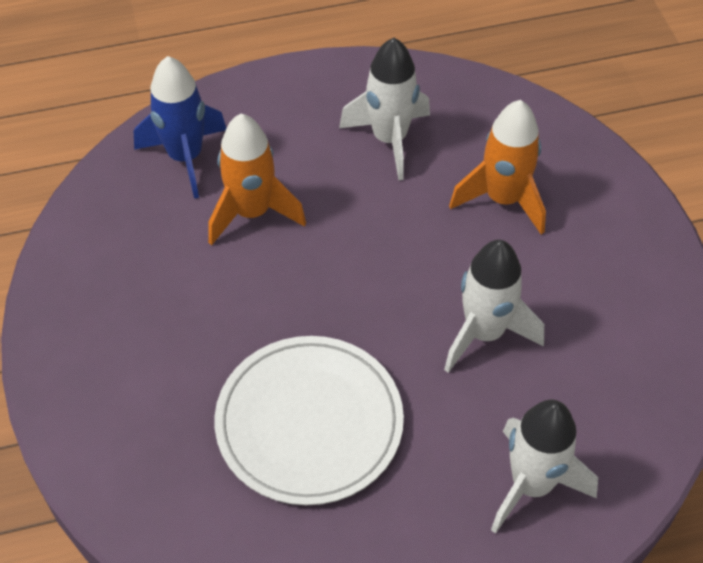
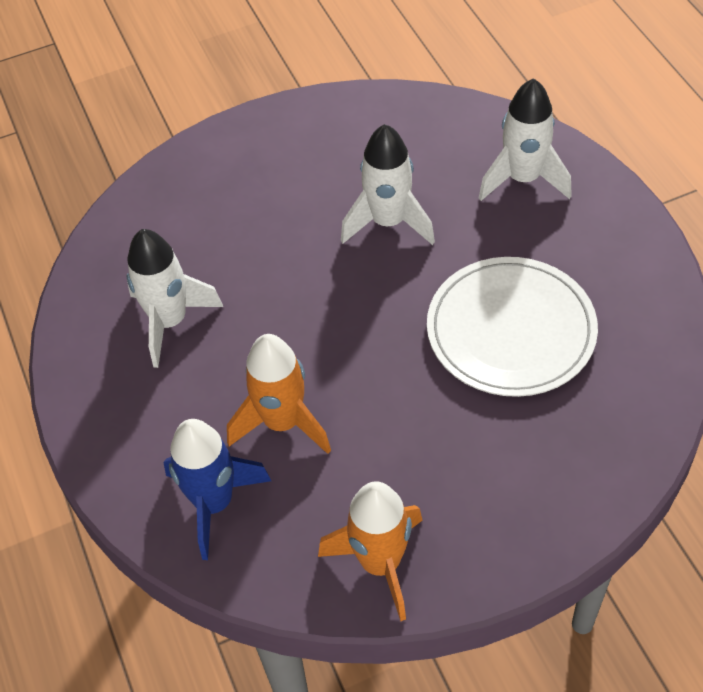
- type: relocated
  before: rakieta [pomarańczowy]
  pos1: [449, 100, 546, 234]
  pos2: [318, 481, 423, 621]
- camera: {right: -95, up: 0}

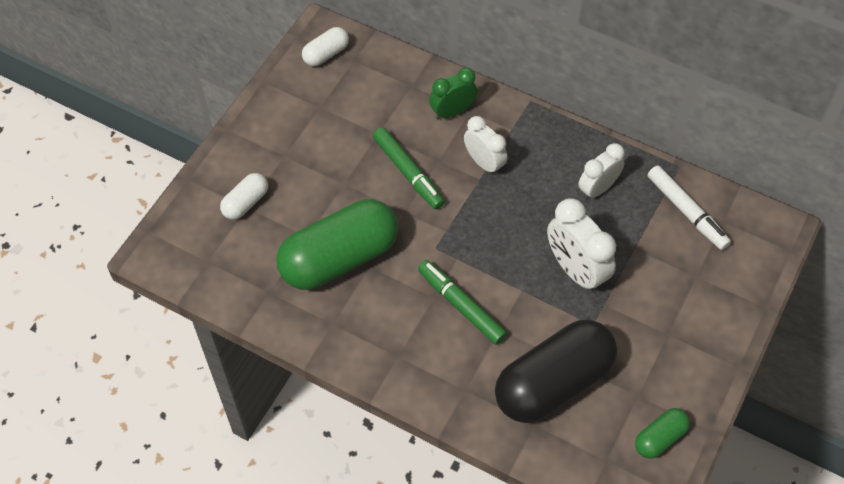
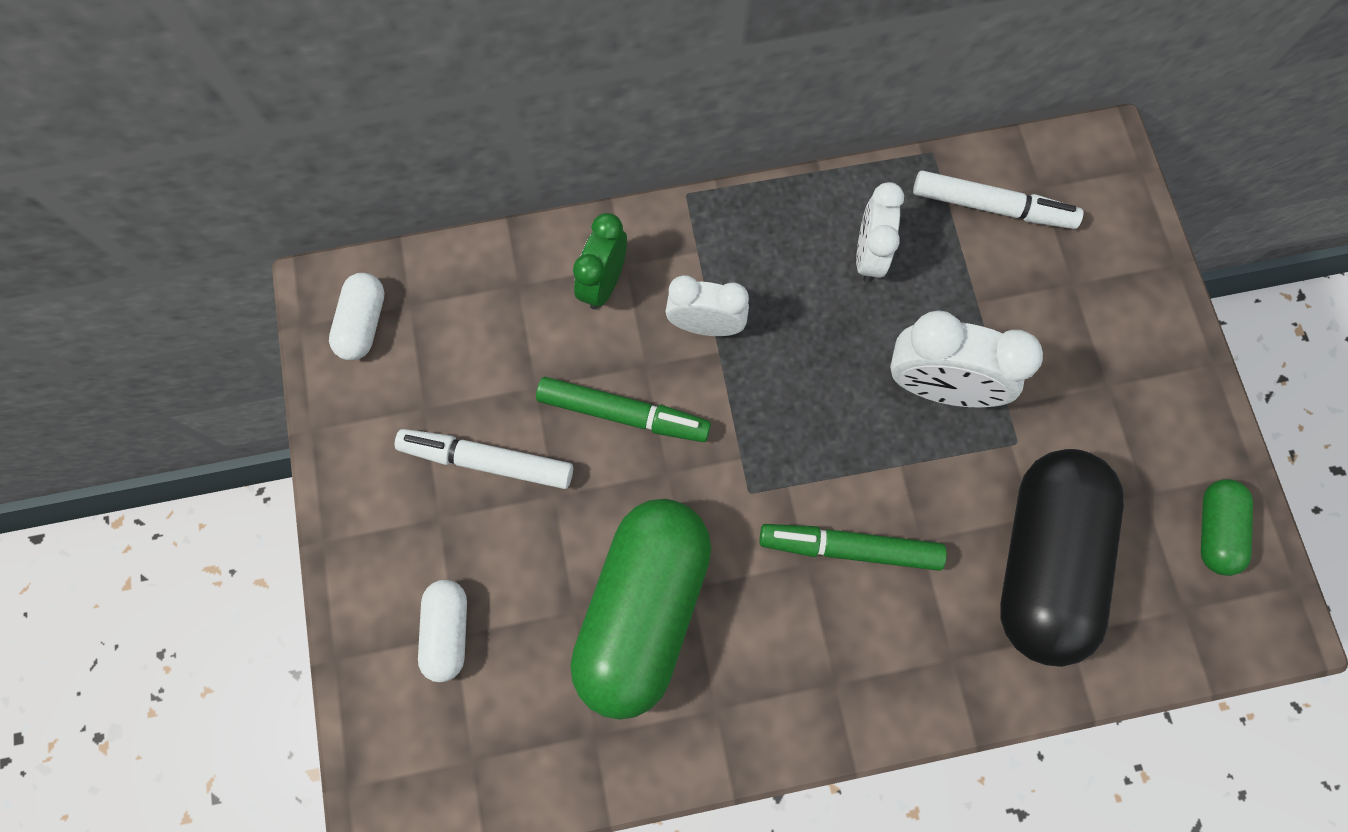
- type: appeared
  after: flamaster [biały]
  pos2: [395, 429, 573, 489]
- camera: {right: -40, up: 15}

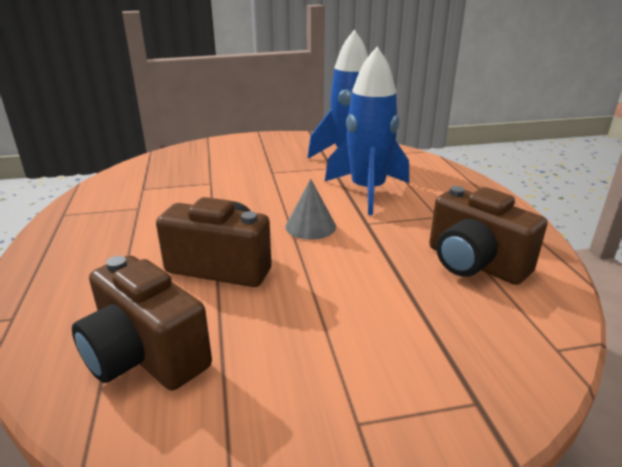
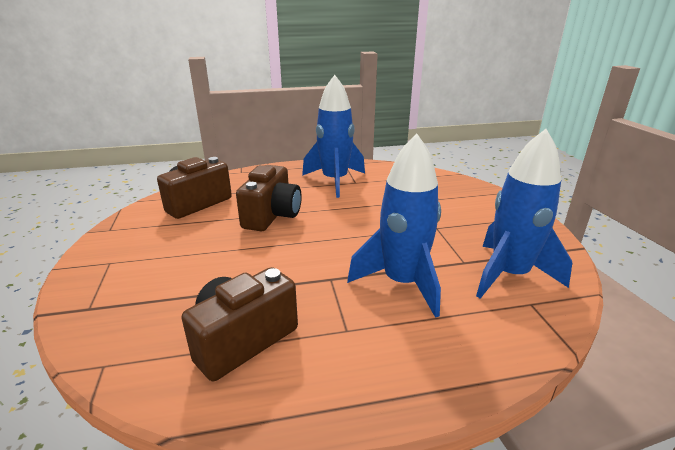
- type: missing
  before: stożek [szary]
  pos1: [285, 179, 336, 240]
- type: appeared
  after: rakieta [niebieski]
  pos2: [302, 75, 365, 198]
- camera: {right: 90, up: 0}

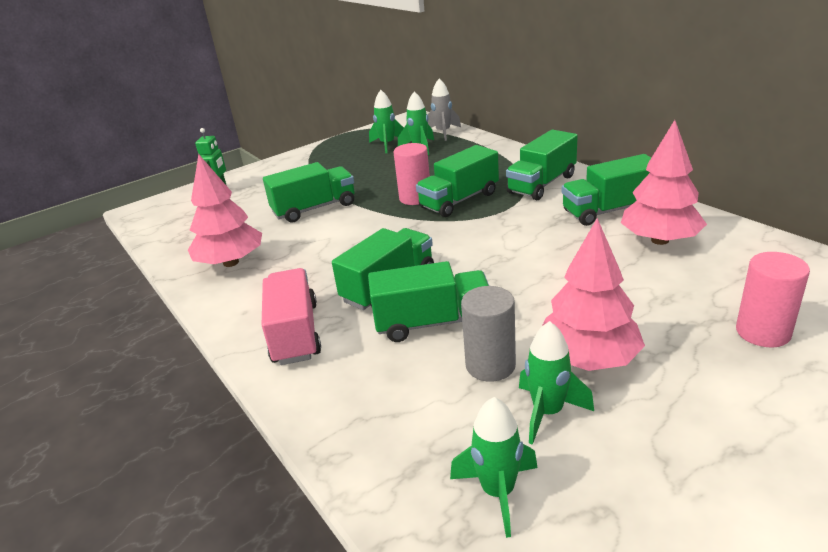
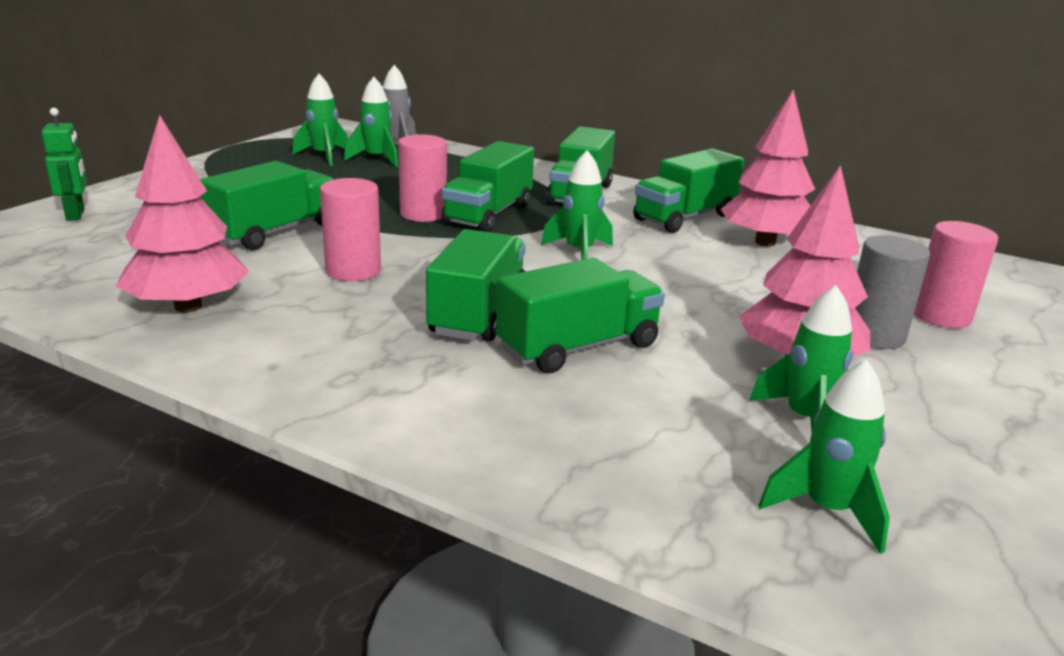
- type: missing
  before: ciężarówka [różowy]
  pos1: [262, 268, 321, 365]
- type: relocated
  before: walec [szary]
  pos1: [461, 286, 516, 382]
  pos2: [855, 236, 930, 349]
- type: appeared
  after: rakieta [zielony]
  pos2: [541, 150, 613, 260]
- type: appeared
  after: walec [różowy]
  pos2: [320, 178, 381, 281]
- camera: {right: -30, up: -5}

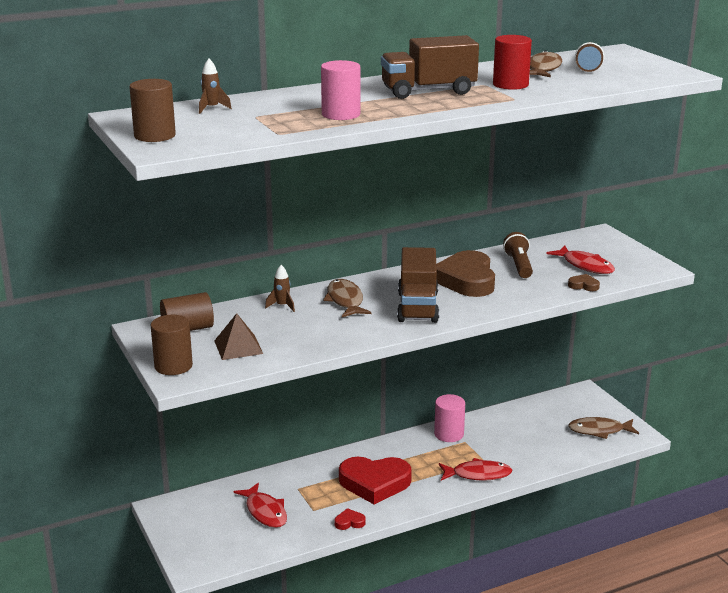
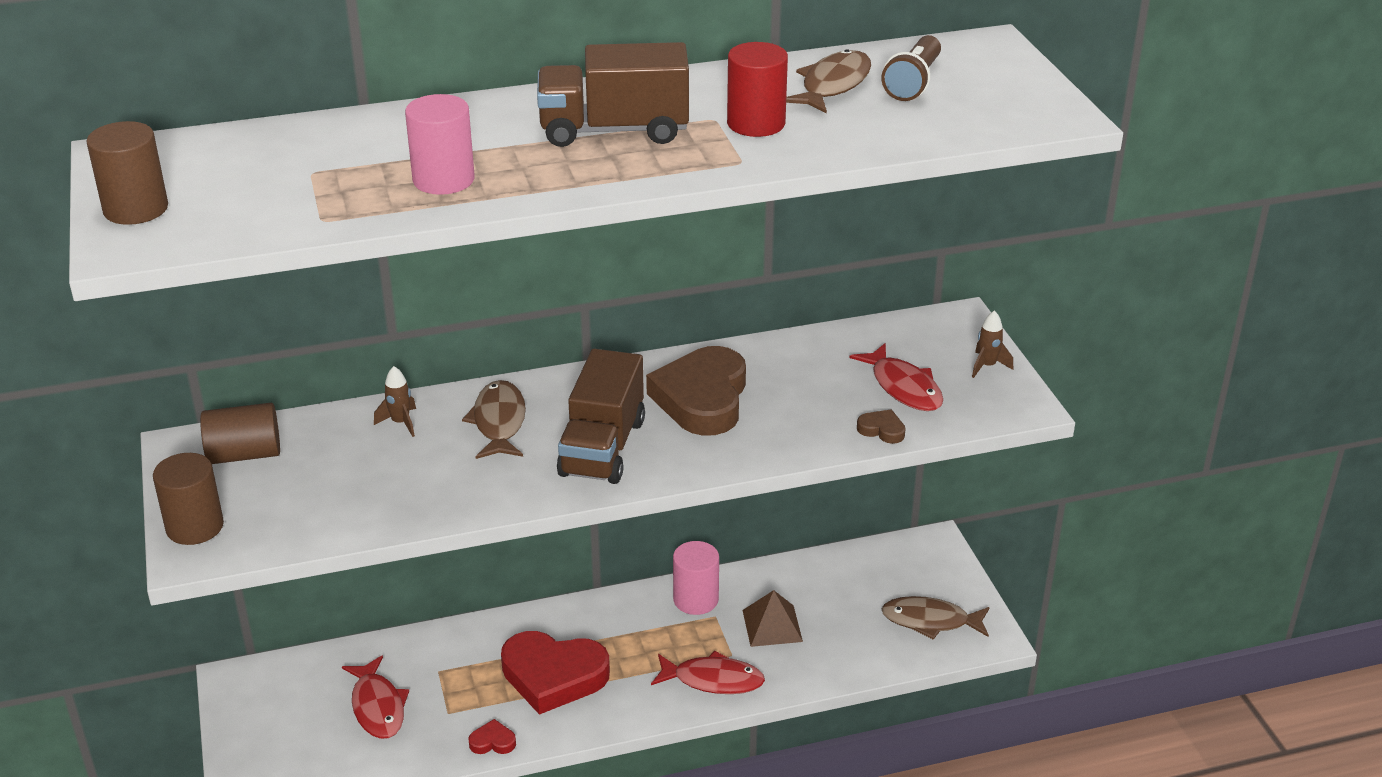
- type: relocated
  before: rakieta [brązowy]
  pos1: [199, 59, 232, 114]
  pos2: [972, 310, 1013, 378]
- type: missing
  before: latarka [brązowy]
  pos1: [503, 232, 533, 278]
- type: relocated
  before: piramida [brązowy]
  pos1: [214, 313, 263, 360]
  pos2: [743, 590, 803, 647]
- camera: {right: 10, up: 10}

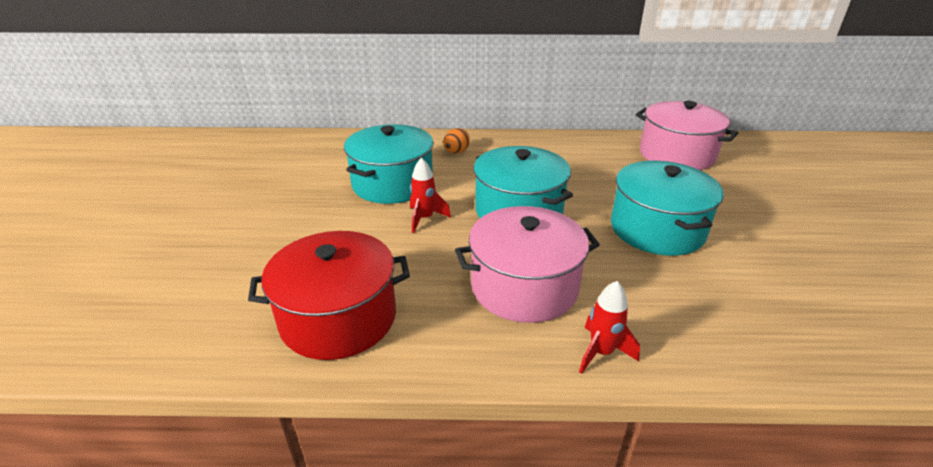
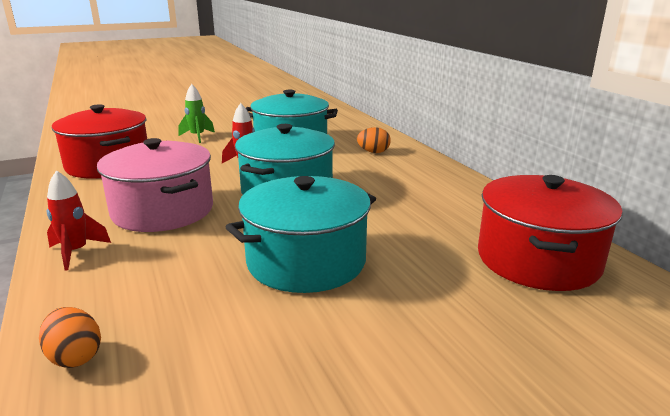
- type: colour
  before: garnek [różowy]
  after: garnek [czerwony]
  pos1: [636, 101, 738, 170]
  pos2: [478, 175, 623, 291]
- type: appeared
  after: rakieta [zielony]
  pos2: [179, 84, 215, 143]
- type: appeared
  after: jajko [pomarańczowy]
  pos2: [39, 307, 101, 368]
- camera: {right: 65, up: -10}

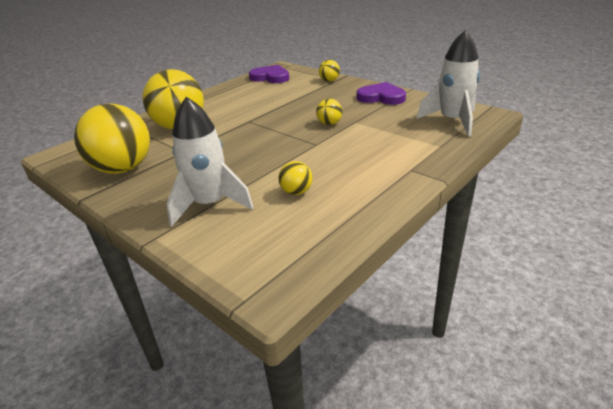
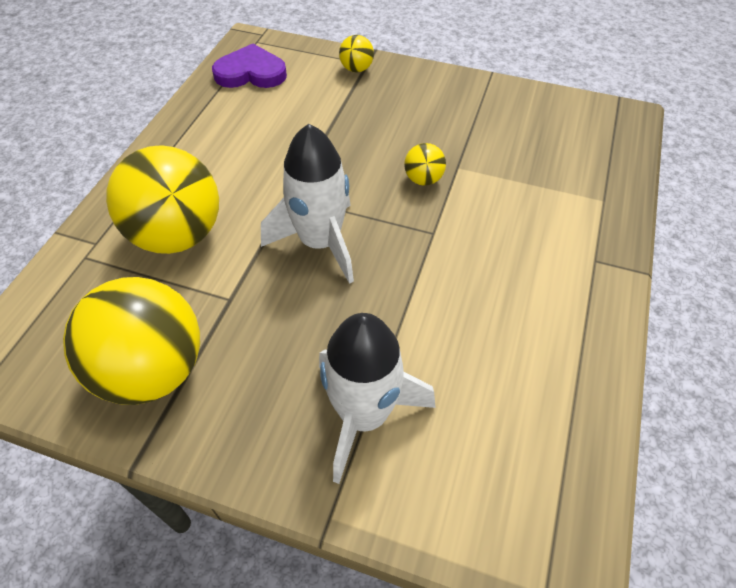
- type: relocated
  before: rakieta [biały]
  pos1: [417, 30, 480, 137]
  pos2: [261, 124, 354, 284]
- type: missing
  before: serce [fioletowy]
  pos1: [357, 82, 406, 105]
- type: missing
  before: piłka [żółty]
  pos1: [278, 161, 312, 195]
- camera: {right: -25, up: 20}

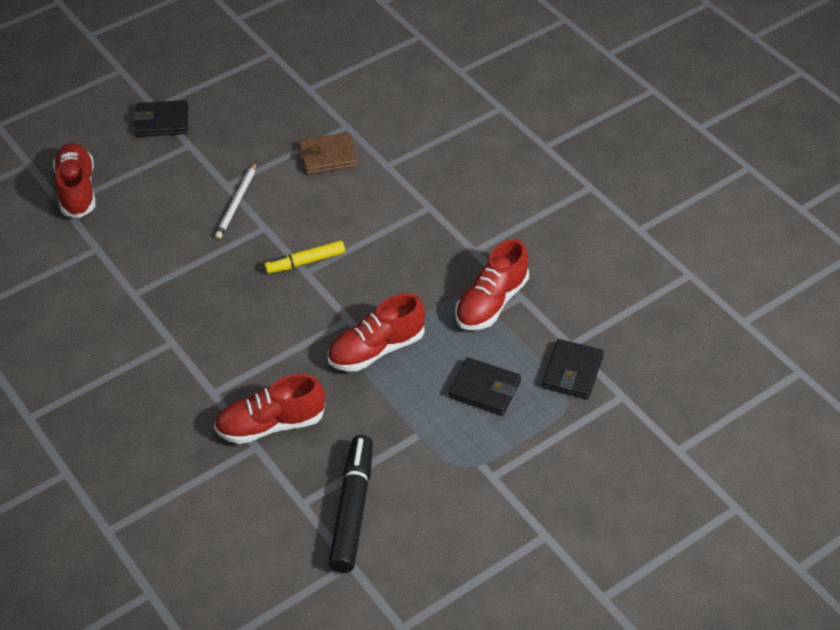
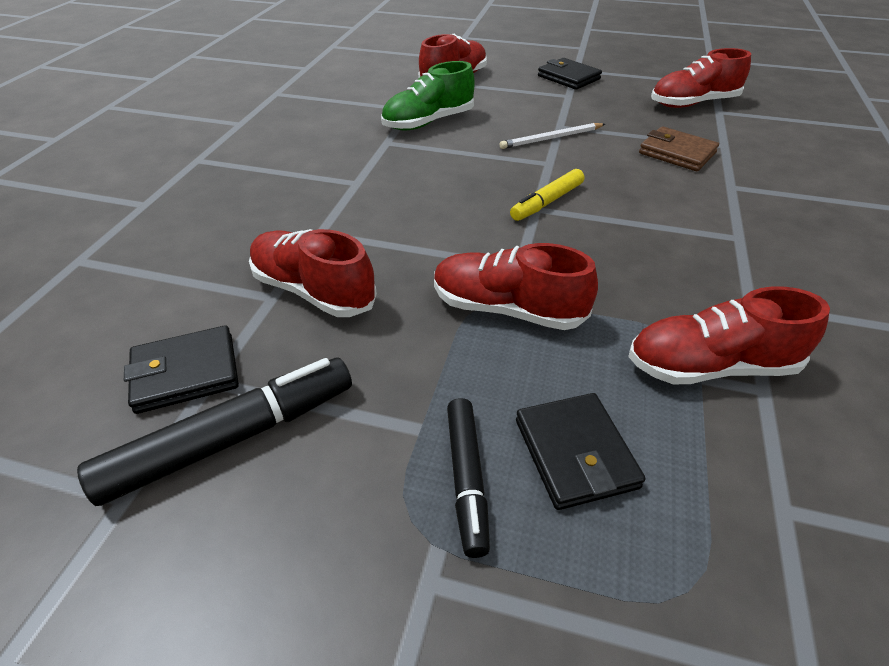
- type: spun
  before: flamaster [żółty]
  pos1: [264, 240, 345, 274]
  pos2: [510, 169, 584, 221]
  turn: -75
- type: relocated
  before: portfel [czarny]
  pos1: [541, 339, 604, 399]
  pos2: [124, 325, 239, 414]
- type: appeared
  after: but [czerwony]
  pos2: [651, 48, 751, 108]
- type: appeared
  after: but [zielony]
  pos2: [381, 61, 475, 131]
- type: appeared
  after: flamaster [czarny]
  pos2: [447, 398, 490, 558]
- camera: {right: 50, up: -5}

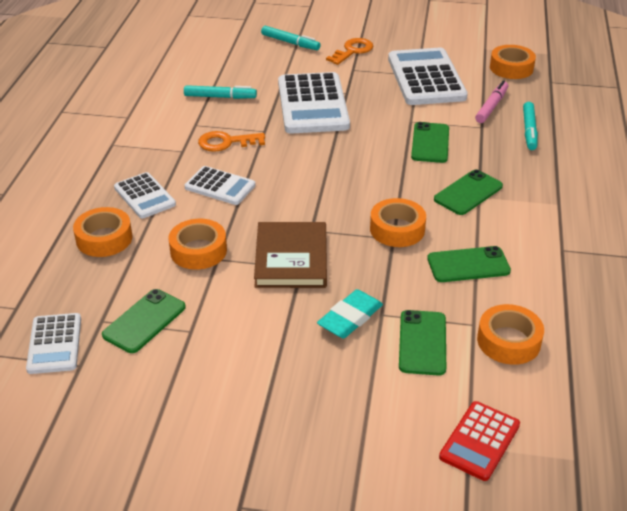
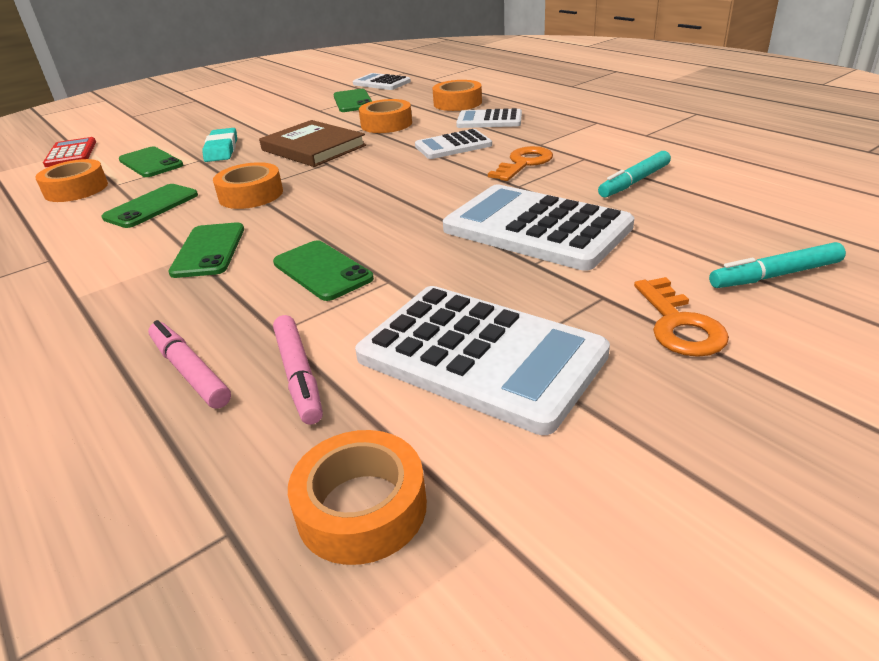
- type: colour
  before: flamaster [turkusowy]
  after: flamaster [różowy]
  pos1: [523, 102, 538, 150]
  pos2: [148, 320, 231, 409]
- camera: {right: 135, up: -5}

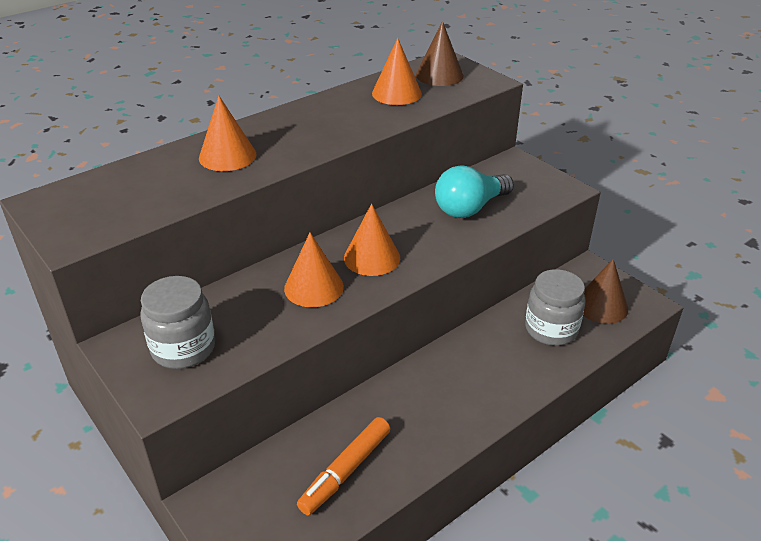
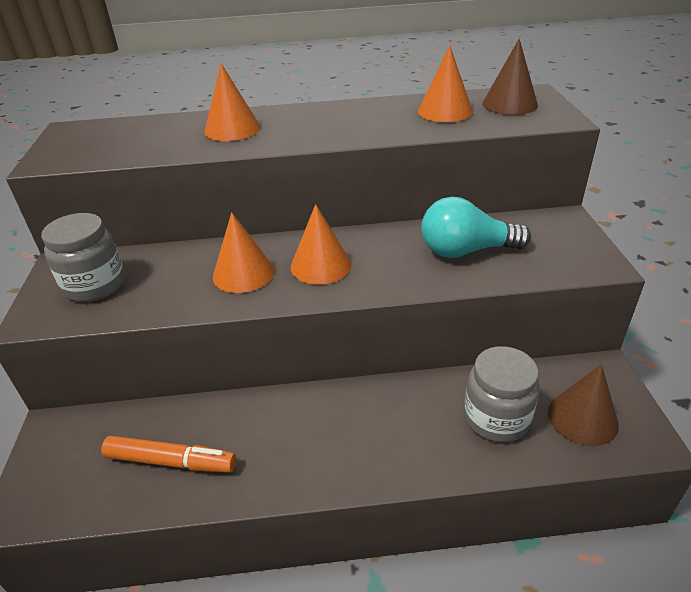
- type: spun
  before: flamaster [pomarańczowy]
  pos1: [297, 417, 390, 515]
  pos2: [101, 436, 236, 472]
  turn: -150
- camera: {right: 35, up: 0}

